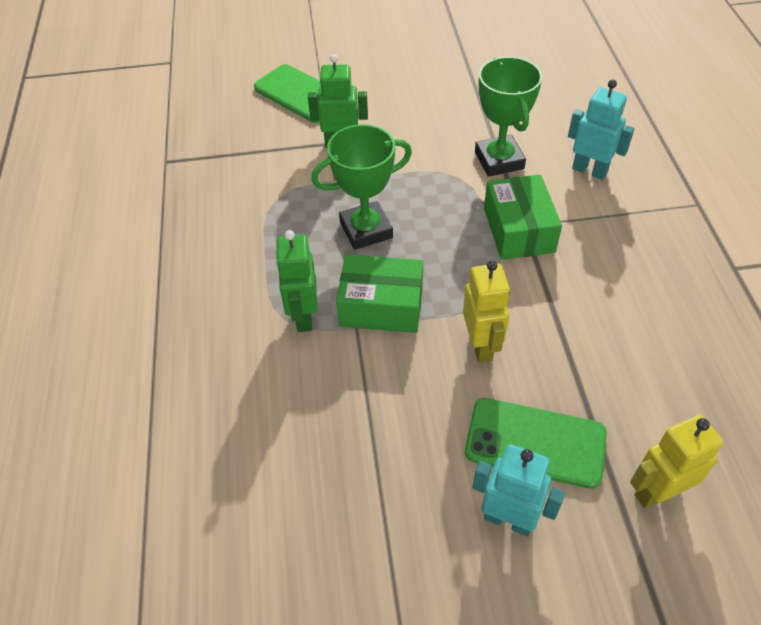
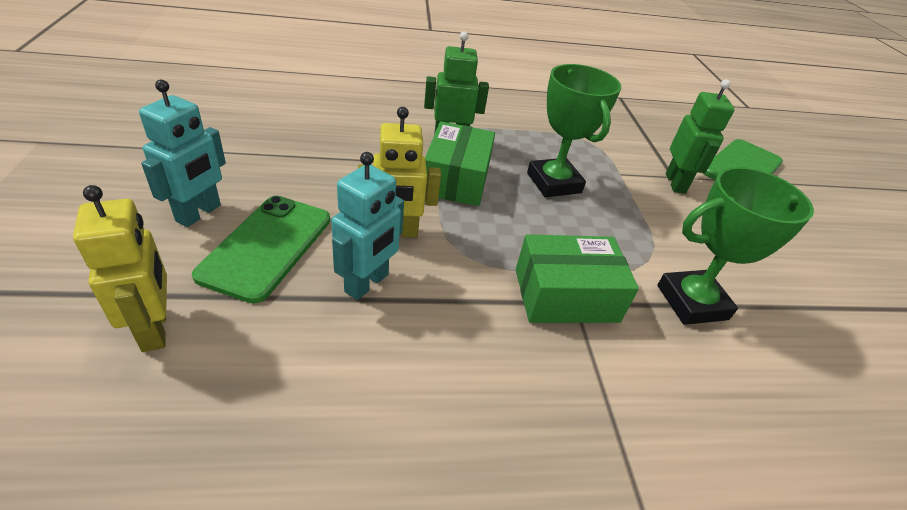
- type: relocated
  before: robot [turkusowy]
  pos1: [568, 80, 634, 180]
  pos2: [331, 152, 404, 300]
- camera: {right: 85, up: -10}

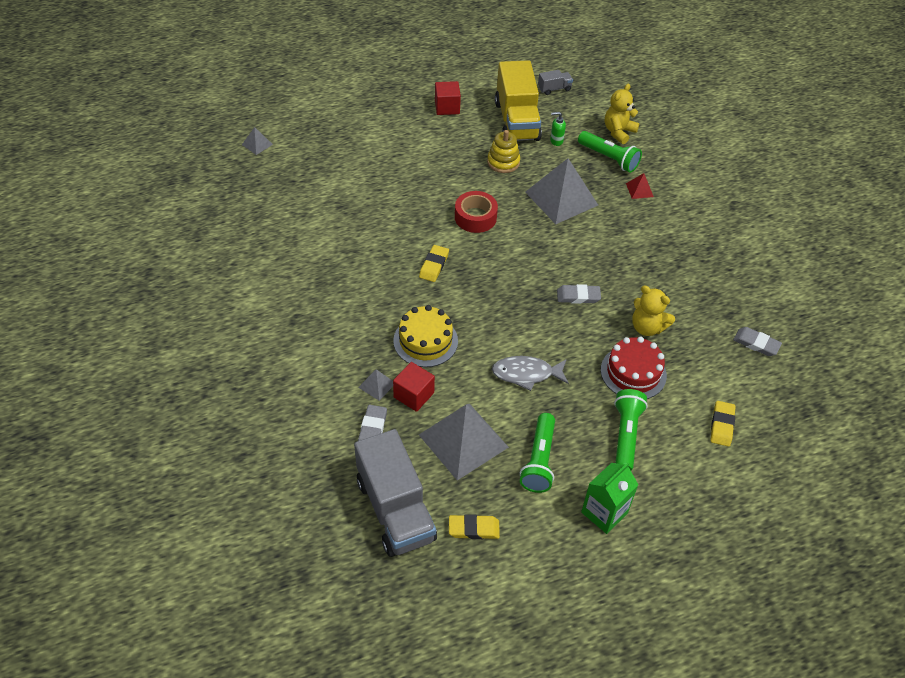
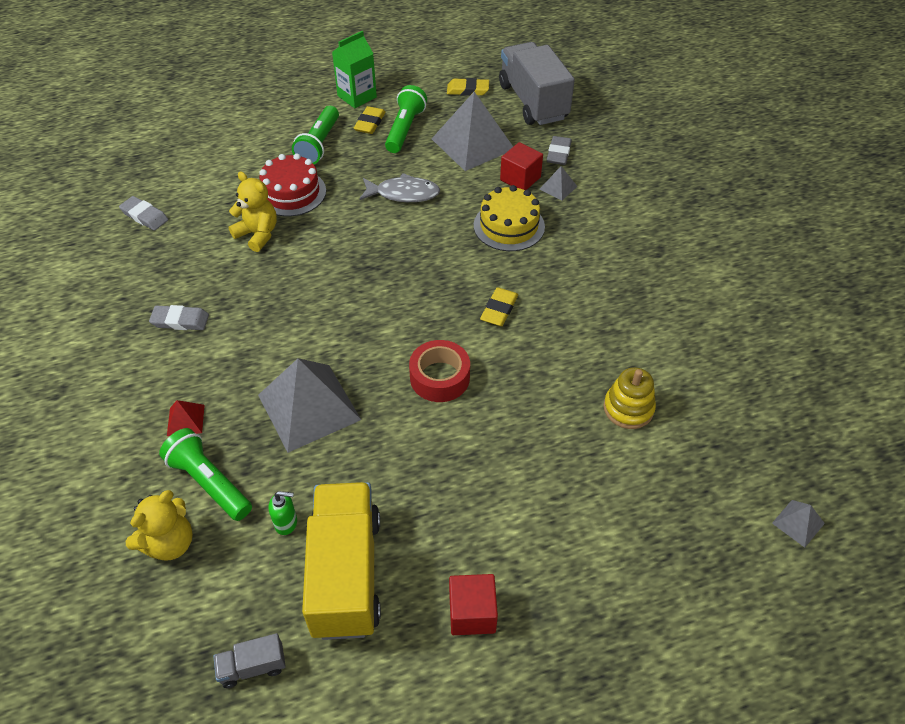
- type: relocated
  before: zabawka nakładanka [żółty]
  pos1: [487, 130, 520, 173]
  pos2: [604, 367, 656, 429]
- type: relocated
  before: gumka do mazania [szary]
  pos1: [557, 284, 601, 304]
  pos2: [149, 305, 209, 330]
- type: relocated
  before: gumka do mazania [żółty]
  pos1: [710, 401, 736, 447]
  pos2: [354, 106, 386, 134]
- camera: {right: -175, up: 0}

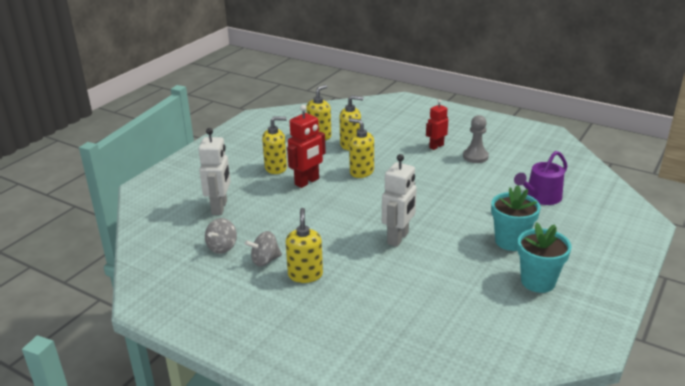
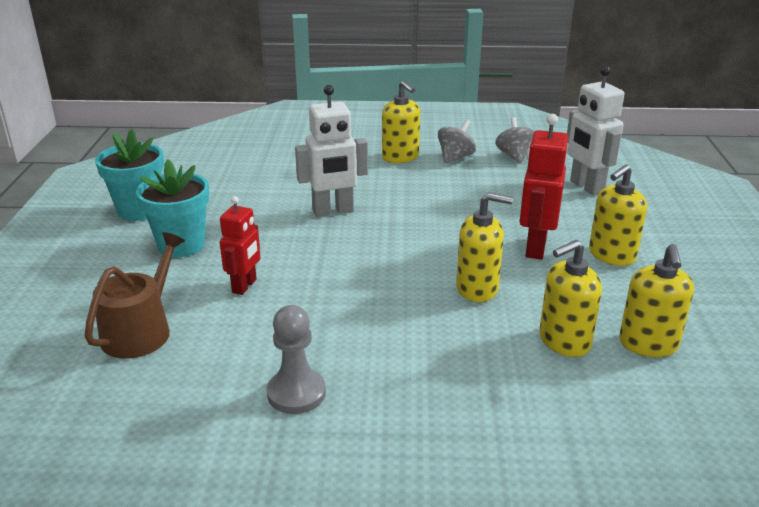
- type: relocated
  before: robot [czerwony]
  pos1: [426, 99, 448, 150]
  pos2: [220, 196, 260, 295]
- type: colour
  before: konewka [fioletowy]
  after: konewka [brązowy]
  pos1: [514, 151, 567, 205]
  pos2: [84, 232, 185, 359]
- type: spun
  before: robot [biały]
  pos1: [382, 154, 417, 247]
  pos2: [295, 85, 368, 217]
  turn: -105
- camera: {right: 150, up: 0}

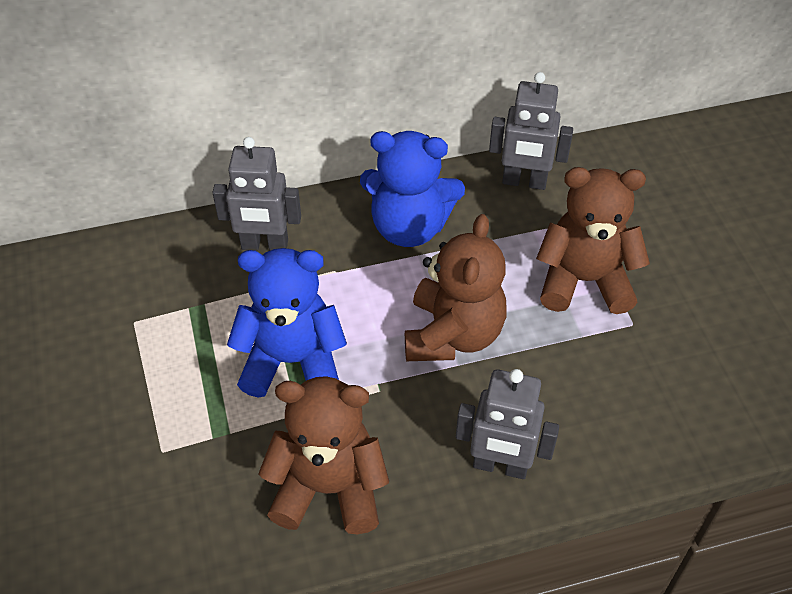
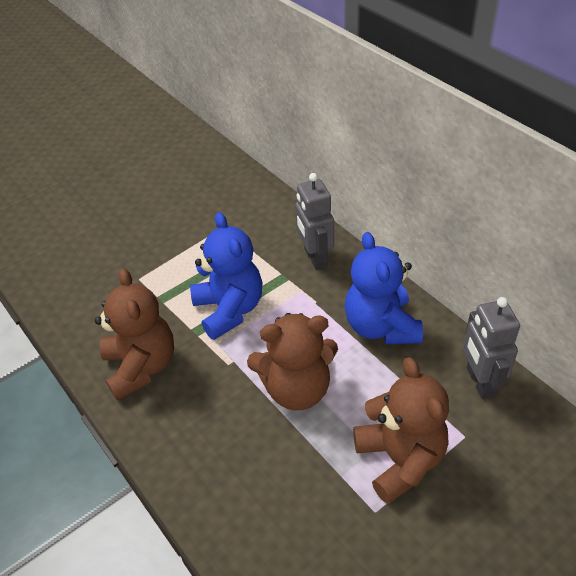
- type: missing
  before: robot [szary]
  pos1: [456, 369, 559, 479]
- camera: {right: 70, up: -5}

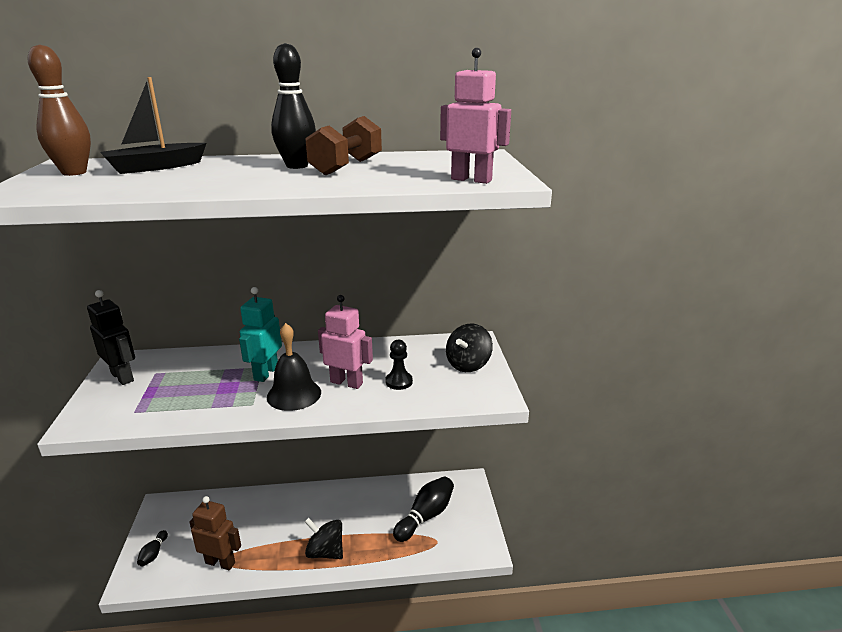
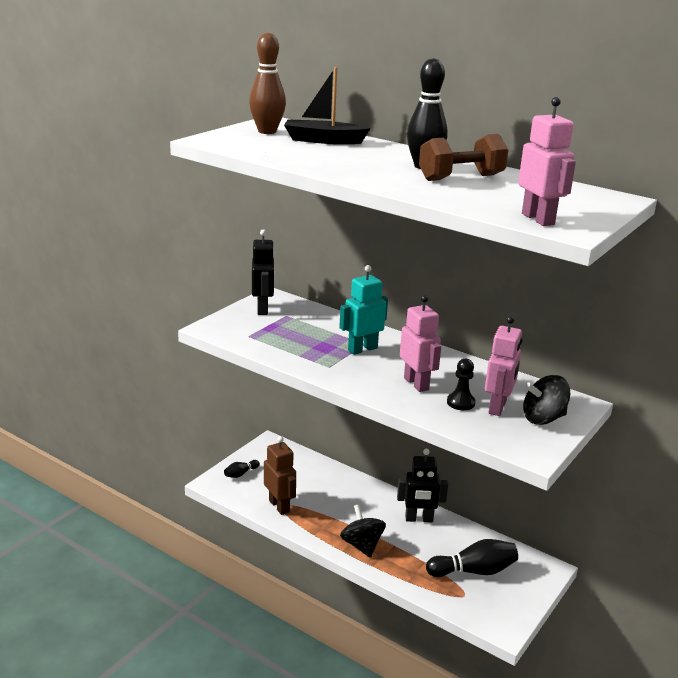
- type: missing
  before: dzwonek [czarny]
  pos1: [267, 323, 321, 411]
- type: appeared
  after: robot [różowy]
  pos2: [485, 316, 522, 416]
- type: appeared
  after: robot [czarny]
  pos2: [397, 449, 448, 522]
- camera: {right: 40, up: 0}

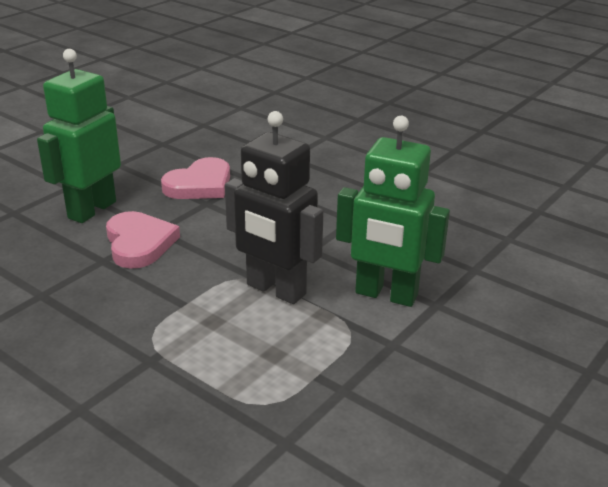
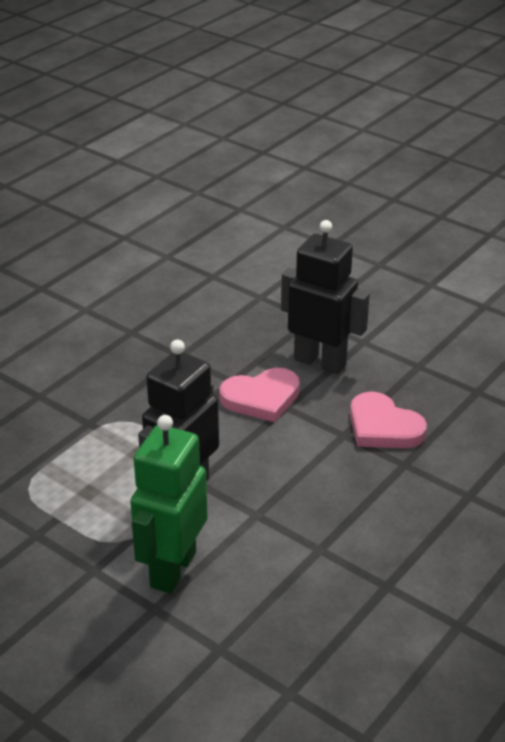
- type: colour
  before: robot [zielony]
  after: robot [czarny]
  pos1: [37, 49, 121, 223]
  pos2: [281, 220, 370, 374]
- camera: {right: 90, up: 5}

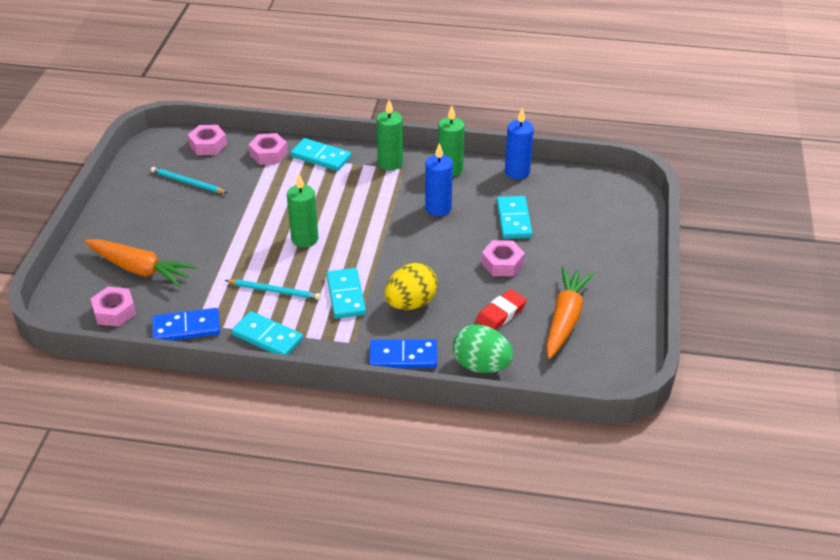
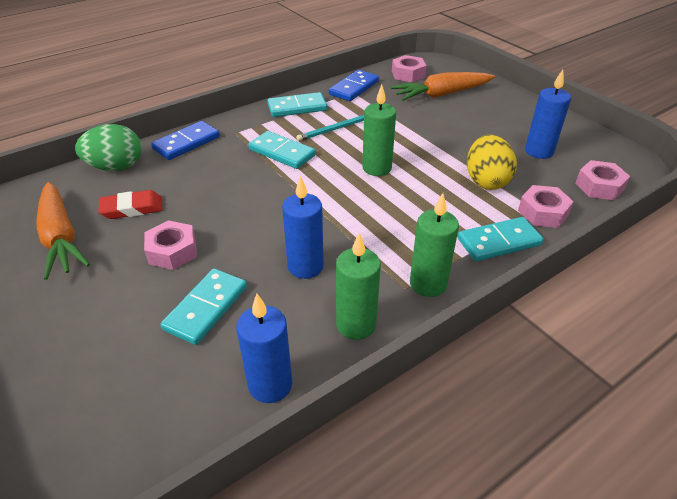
- type: exchanged
  before: ołówek [turkusowy]
  after: świeca [niebieski]
  pos1: [151, 167, 227, 193]
  pos2: [525, 70, 571, 159]
- type: spun
  before: kostka domina [turkusowy]
  pos1: [497, 196, 532, 239]
  pos2: [161, 268, 247, 345]
  turn: 75
- type: relocated
  before: jajko [żółty]
  pos1: [385, 263, 438, 310]
  pos2: [467, 135, 517, 190]
- type: spun
  before: gumka do mazania [czerwony]
  pos1: [476, 289, 527, 330]
  pos2: [98, 190, 162, 219]
  turn: 75
- camera: {right: 135, up: 0}

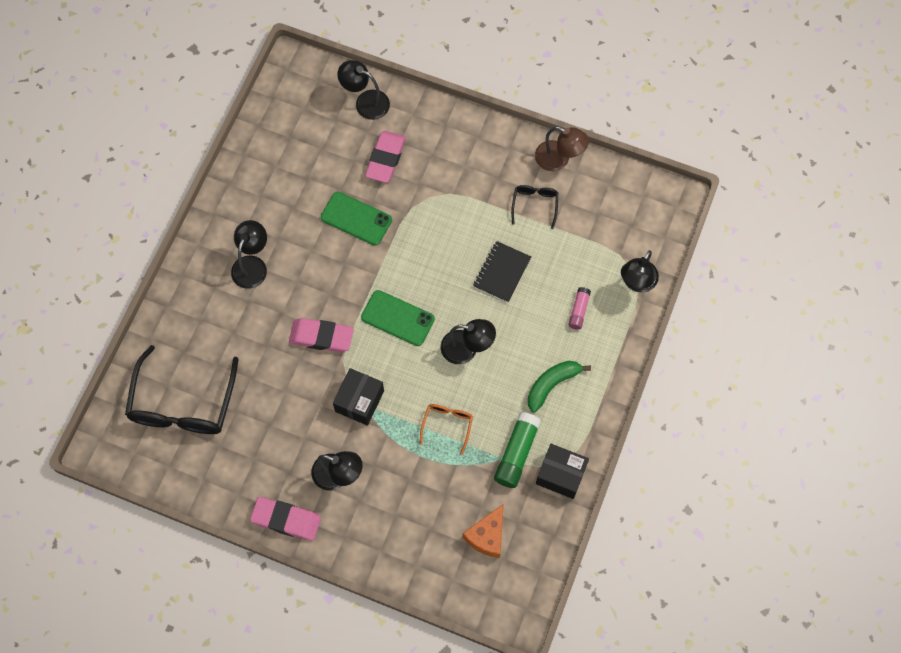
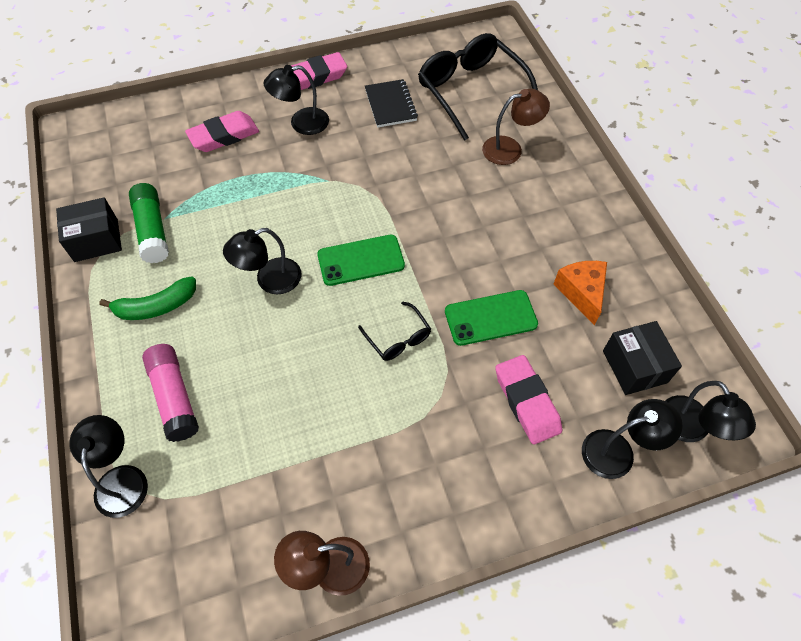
- type: relocated
  before: okulary [czarny]
  pos1: [511, 185, 558, 229]
  pos2: [358, 301, 431, 361]
- type: relocated
  before: lampka [czarny]
  pos1: [231, 220, 267, 289]
  pos2: [665, 381, 756, 442]
- type: relocated
  before: zeszyt [czarny]
  pos1: [473, 241, 531, 302]
  pos2: [365, 79, 418, 128]
- type: size
  before: klej w sztyfcie [różowy]
  pos1: [568, 287, 591, 330]
  pos2: [142, 344, 199, 442]
  scale: 1.71
- type: relocated
  before: gumka do mazania [różowy]
  pos1: [289, 318, 354, 352]
  pos2: [185, 111, 259, 152]
- type: spun
  before: banan [zielony]
  pos1: [528, 361, 591, 413]
  pos2: [99, 276, 196, 320]
  turn: 60
- type: relocated
  before: pudełko [czarny]
  pos1: [333, 368, 384, 426]
  pos2: [603, 321, 682, 395]
- type: missing
  before: okulary [pomarańczowy]
  pos1: [420, 404, 473, 455]
- type: relocated
  before: ser [pomarańczowy]
  pos1: [462, 504, 504, 558]
  pos2: [554, 261, 607, 326]
- type: appeared
  after: lampka [brązowy]
  pos2: [482, 89, 550, 165]
- camera: {right: 140, up: -10}

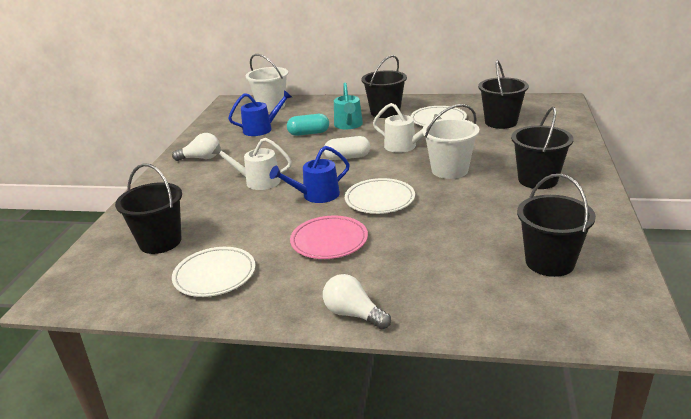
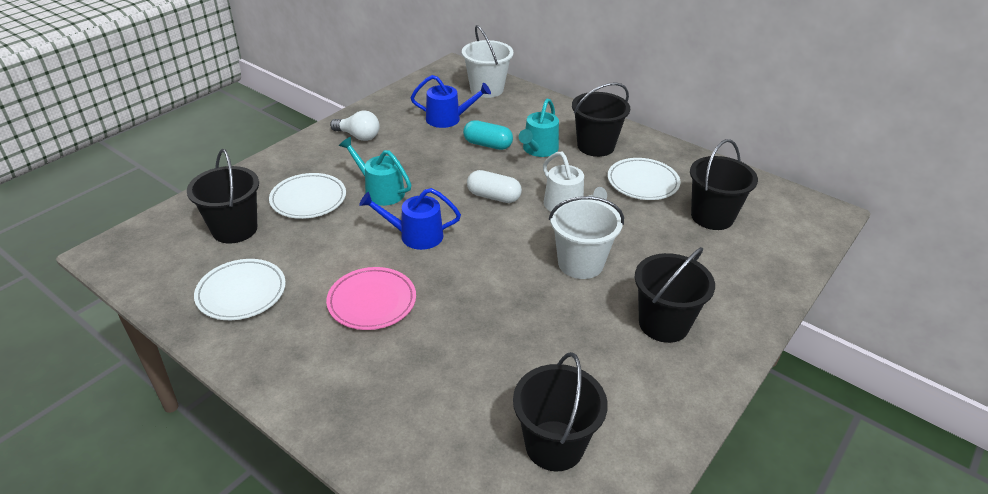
- type: colour
  before: konewka [biały]
  after: konewka [turkusowy]
  pos1: [212, 138, 292, 190]
  pos2: [339, 137, 412, 206]
- type: relocated
  before: talerz [biały]
  pos1: [345, 178, 415, 214]
  pos2: [269, 173, 346, 219]
- type: missing
  before: żarówka [biały]
  pos1: [323, 274, 391, 329]
- camera: {right: 25, up: 10}

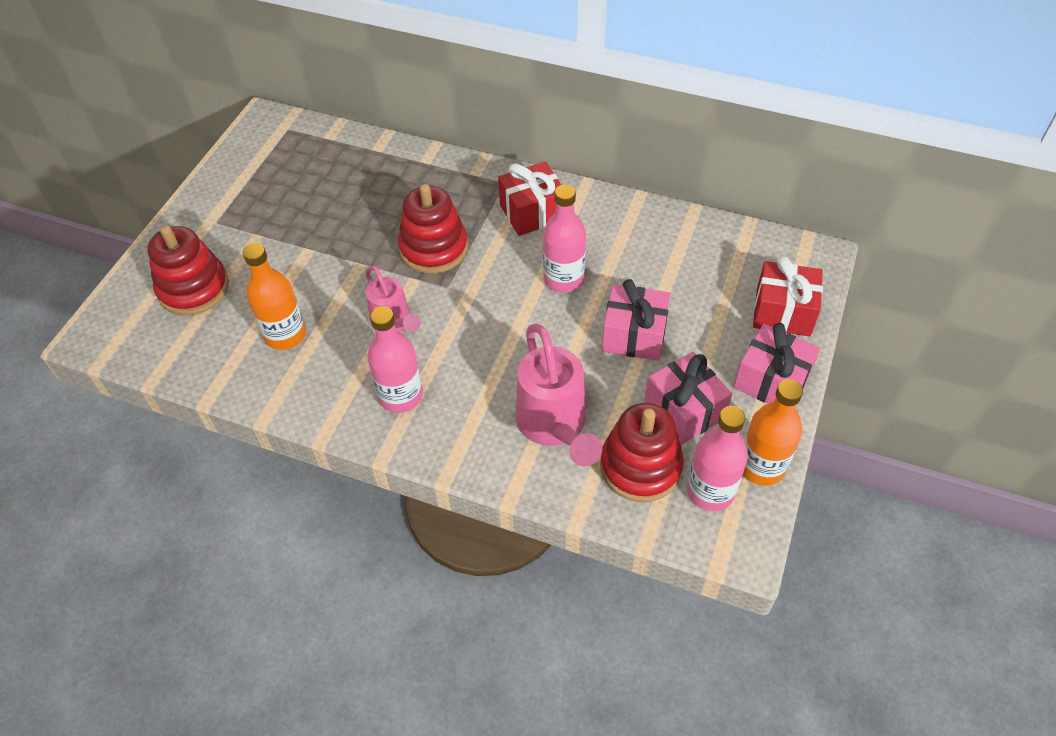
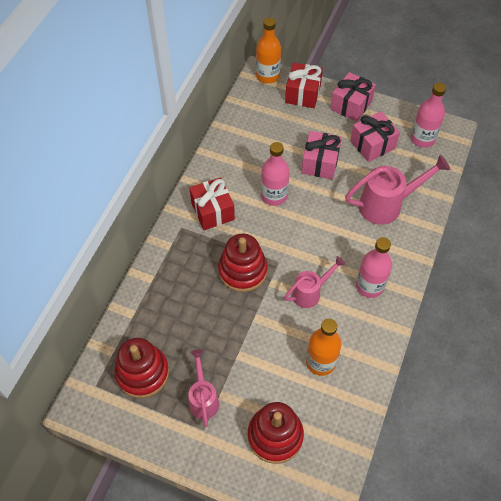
- type: relocated
  before: butelka [pomarańczowy]
  pos1: [743, 379, 803, 486]
  pos2: [256, 18, 281, 84]
- type: relocated
  before: zabawka nakładanka [czerwony]
  pos1: [600, 403, 684, 502]
  pos2: [114, 338, 169, 398]
- type: appeared
  after: konewka [różowy]
  pos2: [188, 349, 219, 427]
- camera: {right: -90, up: 5}

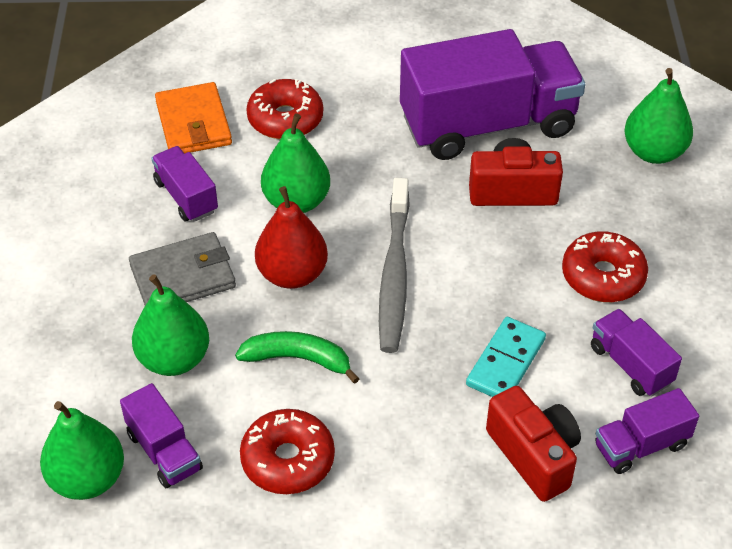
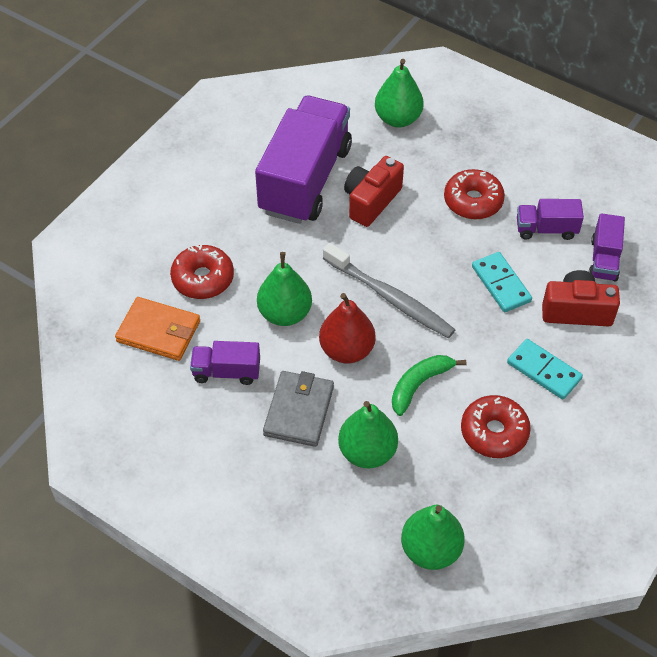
- type: missing
  before: ciężarówka [fioletowy]
  pos1: [120, 383, 203, 488]
- type: appeared
  after: kostka domina [turkusowy]
  pos2: [507, 339, 583, 400]
- camera: {right: -55, up: 5}

